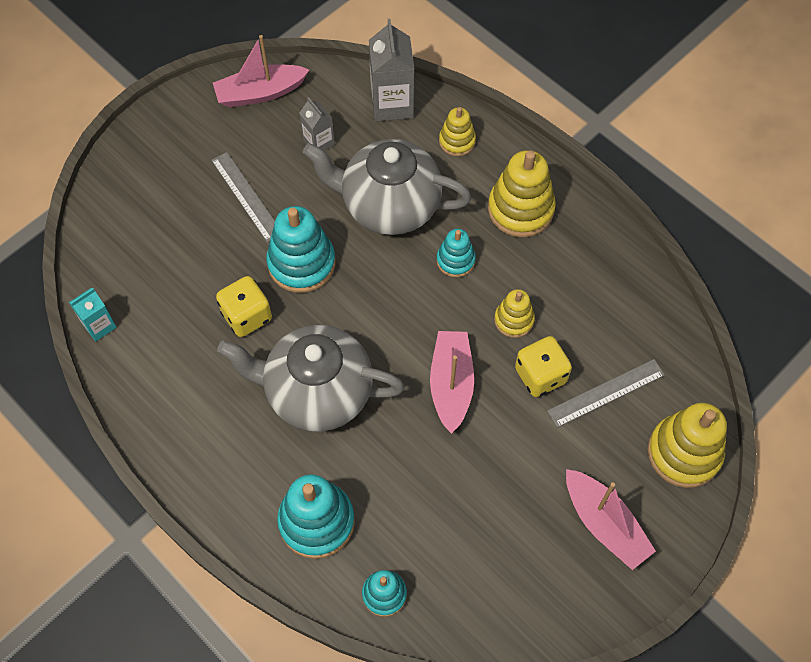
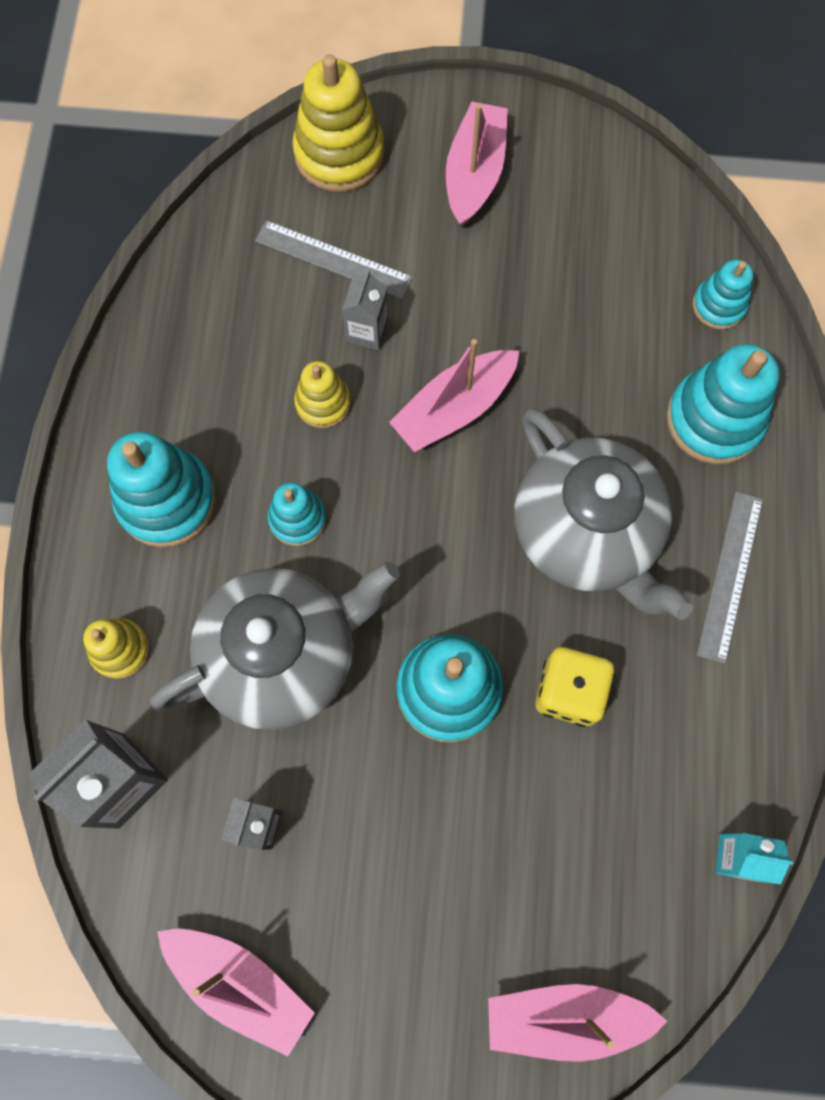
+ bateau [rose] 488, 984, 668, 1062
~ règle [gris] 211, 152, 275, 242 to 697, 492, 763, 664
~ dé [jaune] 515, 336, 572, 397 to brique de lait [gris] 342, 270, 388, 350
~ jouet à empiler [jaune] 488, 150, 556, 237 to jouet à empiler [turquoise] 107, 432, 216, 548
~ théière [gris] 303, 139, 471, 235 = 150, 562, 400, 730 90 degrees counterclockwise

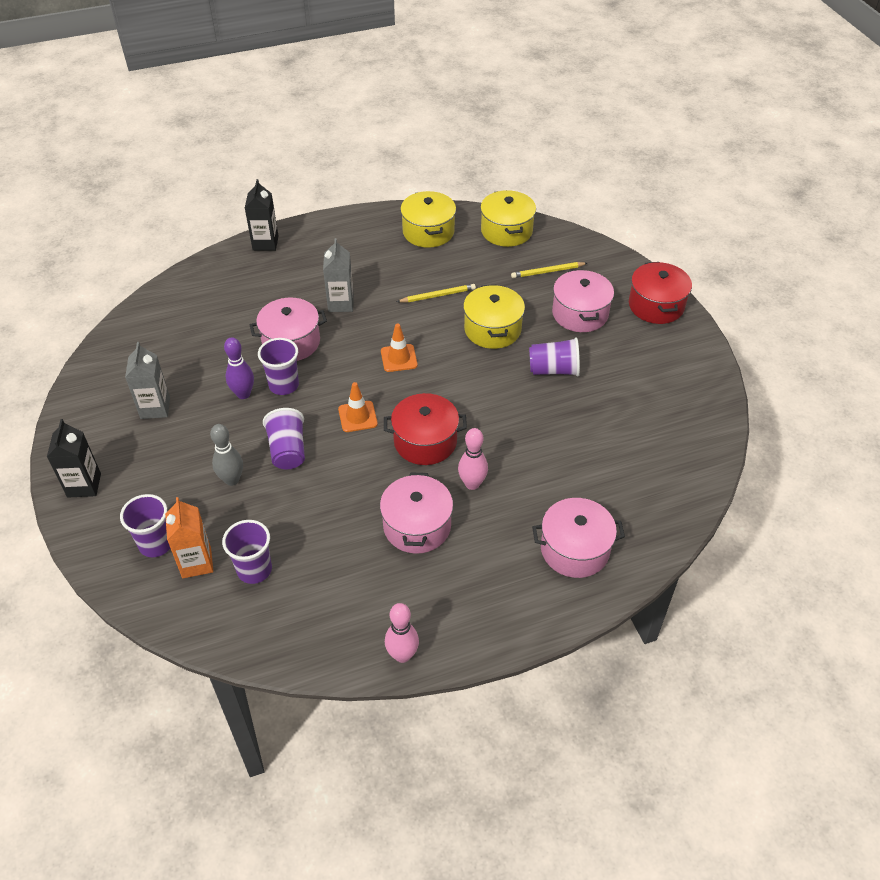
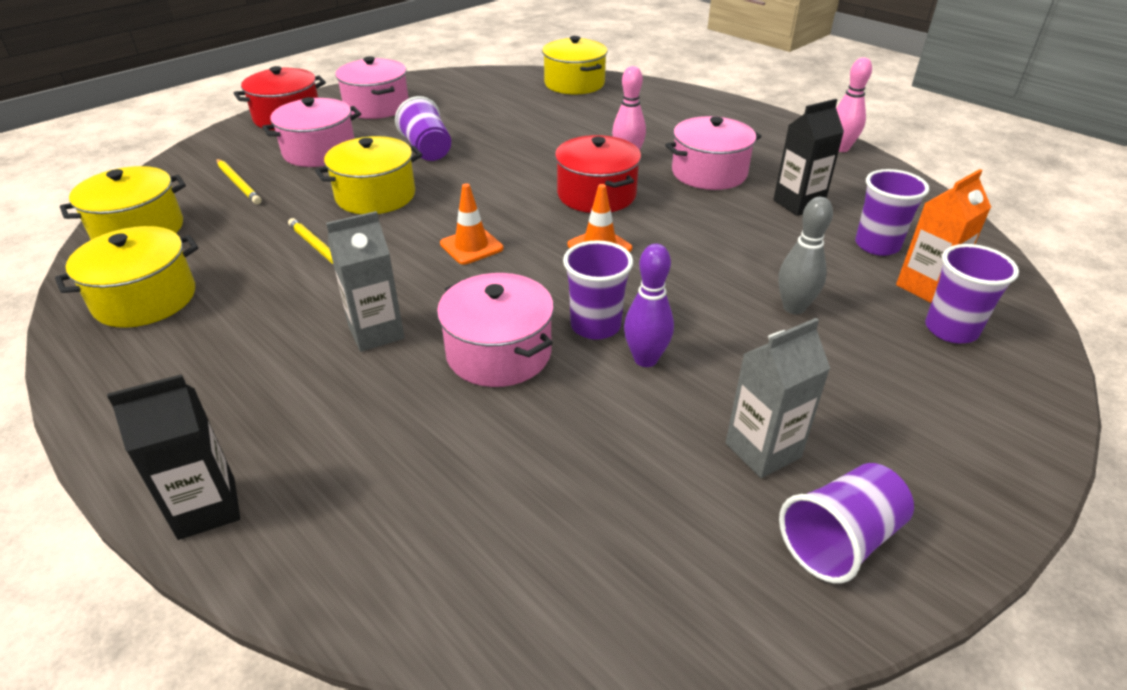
+ marmite [jaune] 542, 36, 608, 94
~ brique de lait [noir] 47, 419, 101, 498 to 773, 99, 844, 216
~ gobelet [violet] 263, 408, 305, 469 to 779, 463, 914, 584
~ marmite [rose] 532, 498, 625, 578 to 336, 56, 409, 119

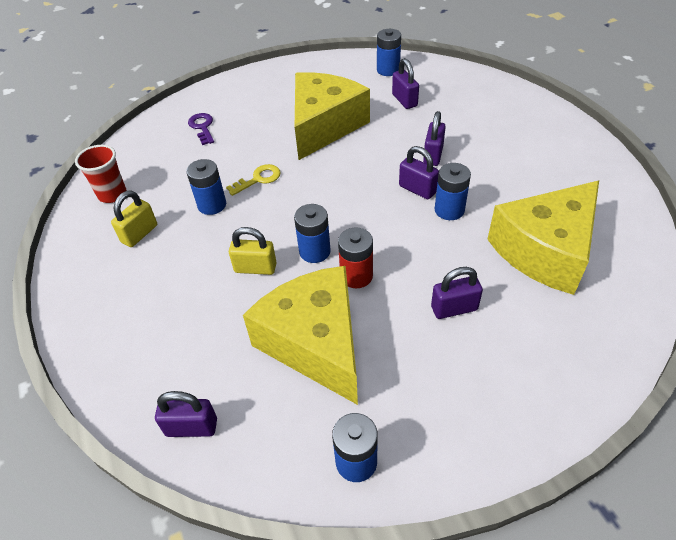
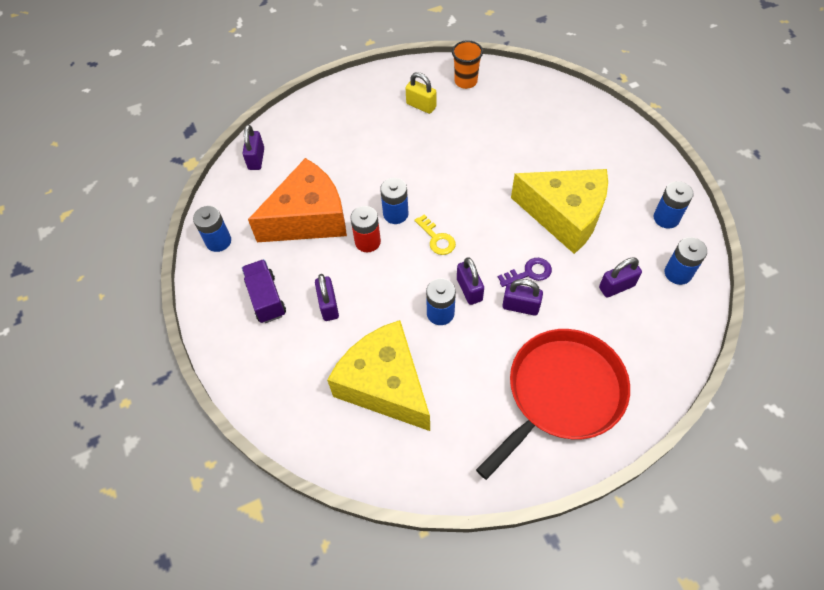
- cadenas [jaune] 229, 227, 277, 275
+ camion [violet] 242, 259, 286, 323
+ poêle [rouge] 476, 329, 630, 480
~ pile [bleu] 186, 159, 226, 215 to 653, 181, 694, 228
~ clé [violet] 188, 113, 214, 145 to 498, 258, 552, 287
~ clé [jaune] 226, 164, 281, 196 to 415, 214, 456, 255
~ gobelet [rouge] 75, 145, 126, 203 to gobelet [orange] 452, 40, 483, 89
~ fromage [jaune] 243, 266, 358, 405 to fromage [orange] 248, 158, 347, 242
~ cadenas [violet] 399, 146, 439, 199 = 457, 257, 484, 305 60 degrees counterclockwise

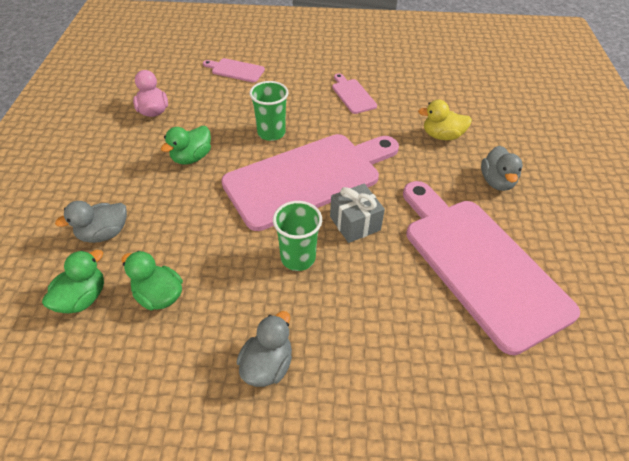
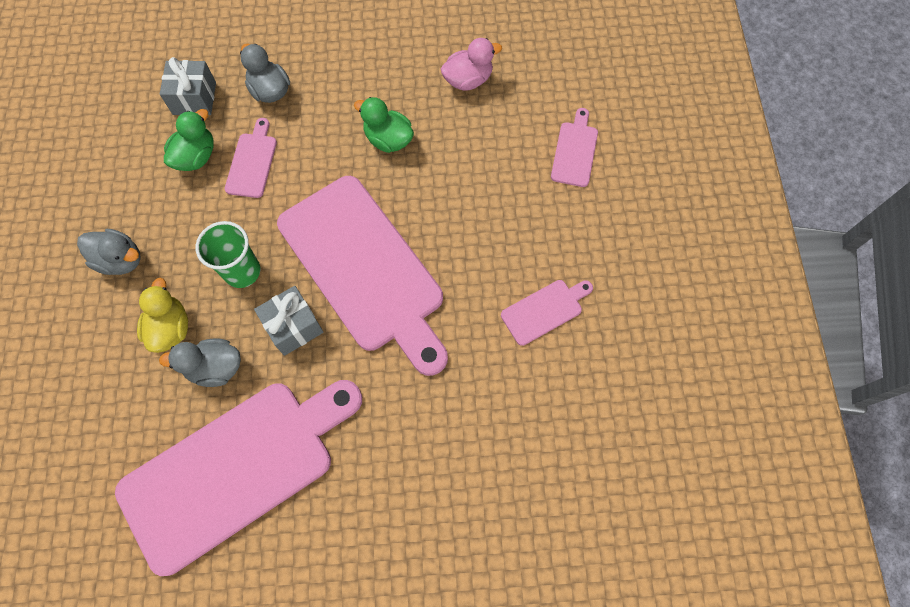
- gobelet [vert] 249, 81, 288, 141
+ planche à découper [rose] 225, 118, 277, 198
~ canard [jaune] 418, 100, 472, 140 to 137, 278, 188, 353
~ canard [gris] 481, 146, 523, 191 to 159, 339, 241, 387
~ canard [vert] 42, 250, 104, 313 to cadeau [gris] 160, 57, 216, 115

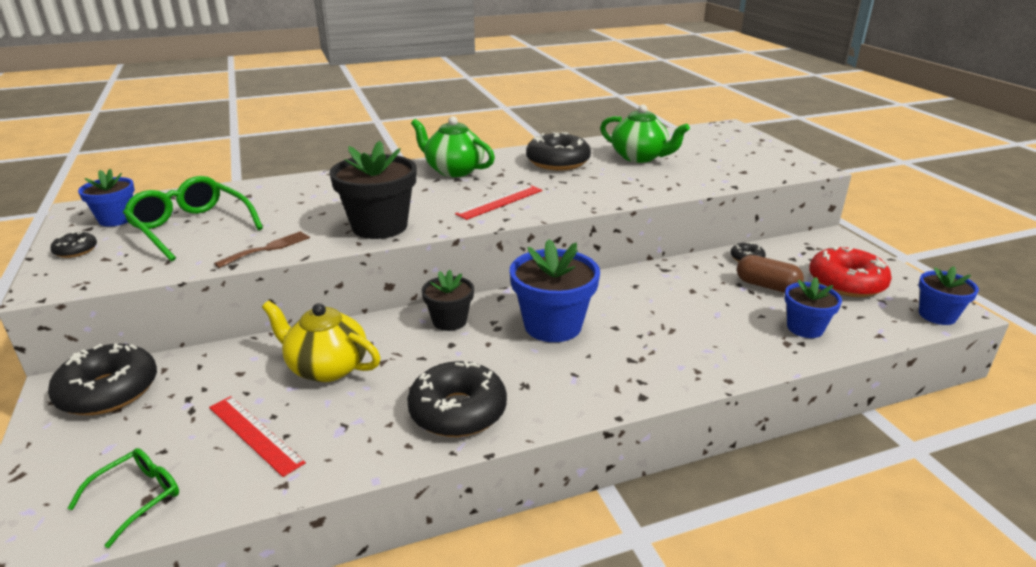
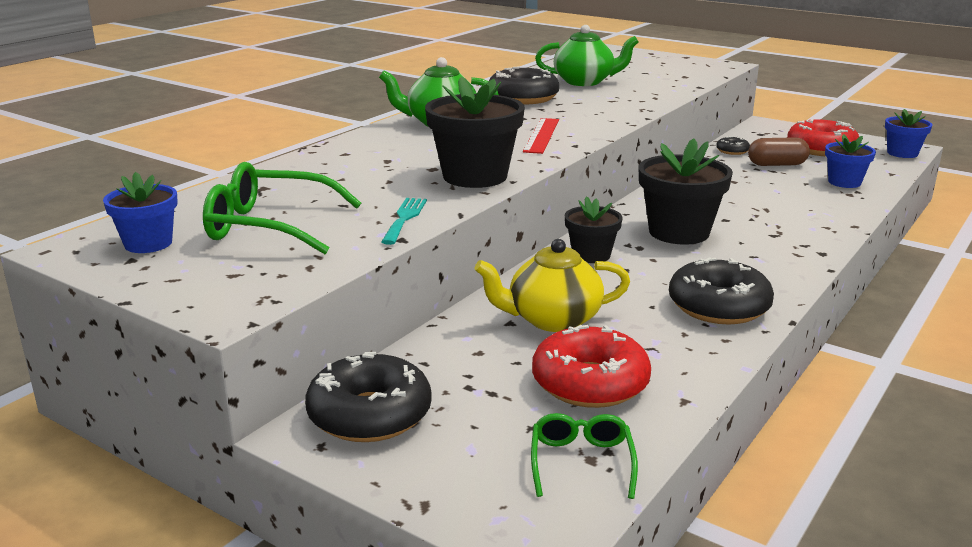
- beignet [noir] 50, 232, 97, 258
~ règle [rouge] 209, 396, 306, 477 to beignet [rouge] 532, 325, 651, 408
~ fourchette [marron] 214, 231, 310, 268 to fourchette [turquoise] 381, 198, 427, 245
~ pot de fleurs [bleu] 510, 239, 600, 342 to pot de fleurs [noir] 639, 138, 733, 245

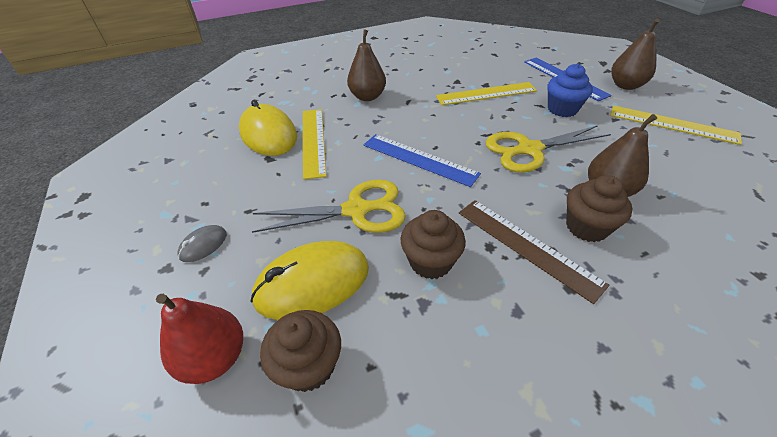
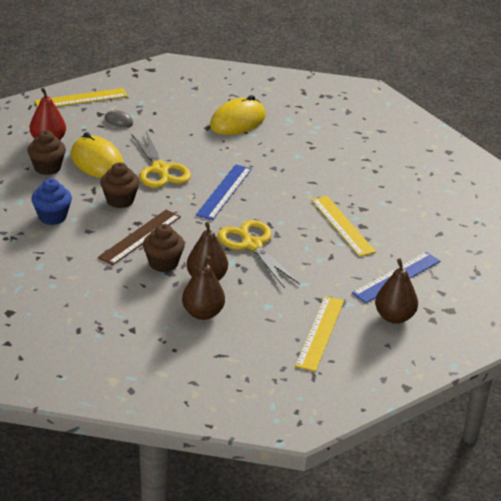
~ règle [jaune] 303, 109, 326, 180 to 35, 88, 128, 107
~ poire [marron] 347, 29, 386, 101 to 182, 255, 225, 320
~ muffin [bleu] 548, 64, 593, 117 to 31, 178, 72, 225

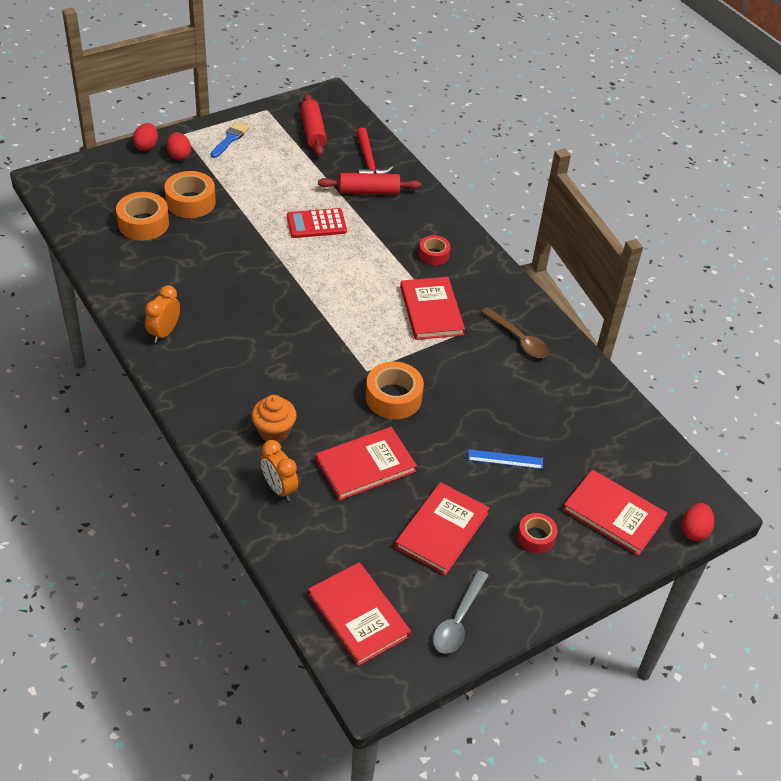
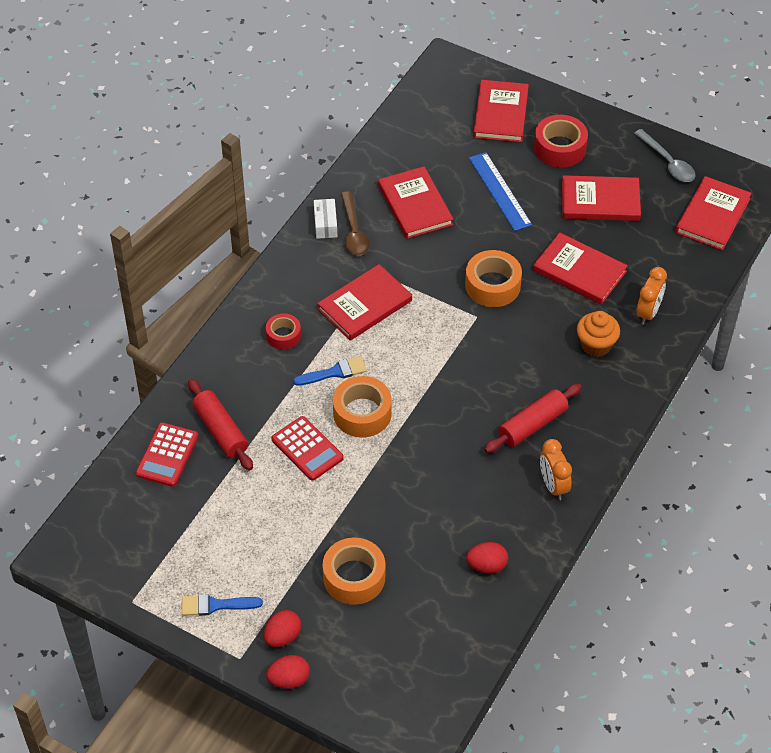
+ pinceau [bleu] 293, 356, 367, 386
+ boîte [blanc] 314, 199, 337, 239
+ livre [rouge] 378, 166, 453, 239
~ ruban adhésif [orange] 116, 192, 169, 240 to 333, 376, 392, 438
~ rouleau à pâtisserie [rouge] 300, 94, 327, 156 to 484, 384, 582, 453
~ œuf [rouge] 682, 503, 714, 541 to 466, 542, 508, 574
~ marteau [rouge] 356, 128, 393, 174 to calculatrice [rouge] 136, 422, 198, 487
~ réveil [orange] 145, 285, 180, 343 = 540, 439, 572, 500 75 degrees clockwise
~ cuillère [gris] 433, 570, 489, 654 = 634, 129, 695, 182 60 degrees clockwise
~ cuillère [marron] 481, 307, 549, 358 = 341, 191, 370, 256 150 degrees clockwise
~ règle [bleu] 468, 449, 543, 469 = 469, 152, 532, 231 x1.57
~ ruban adhésif [rouge] 517, 513, 558, 553 = 534, 115, 588, 167 x1.63

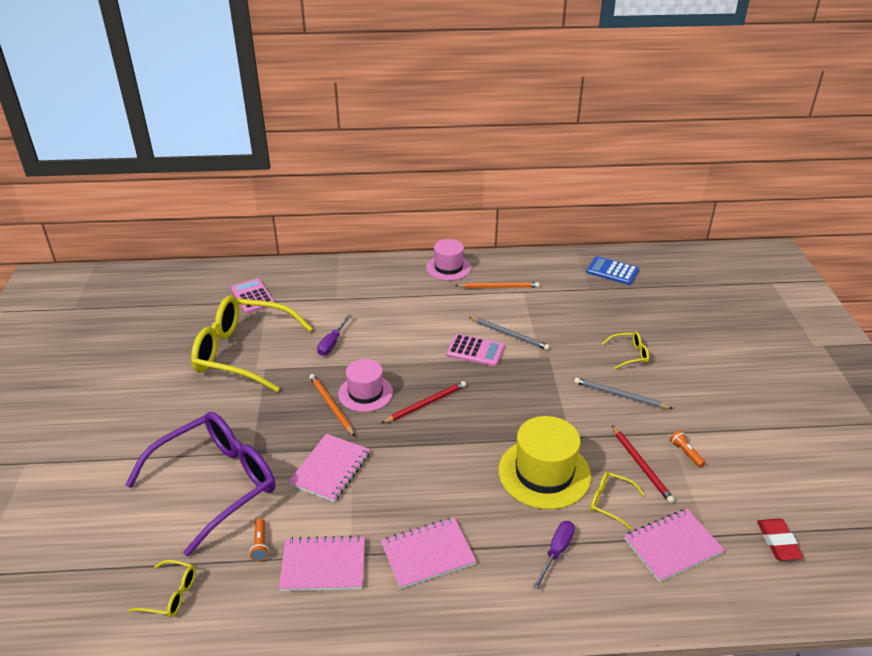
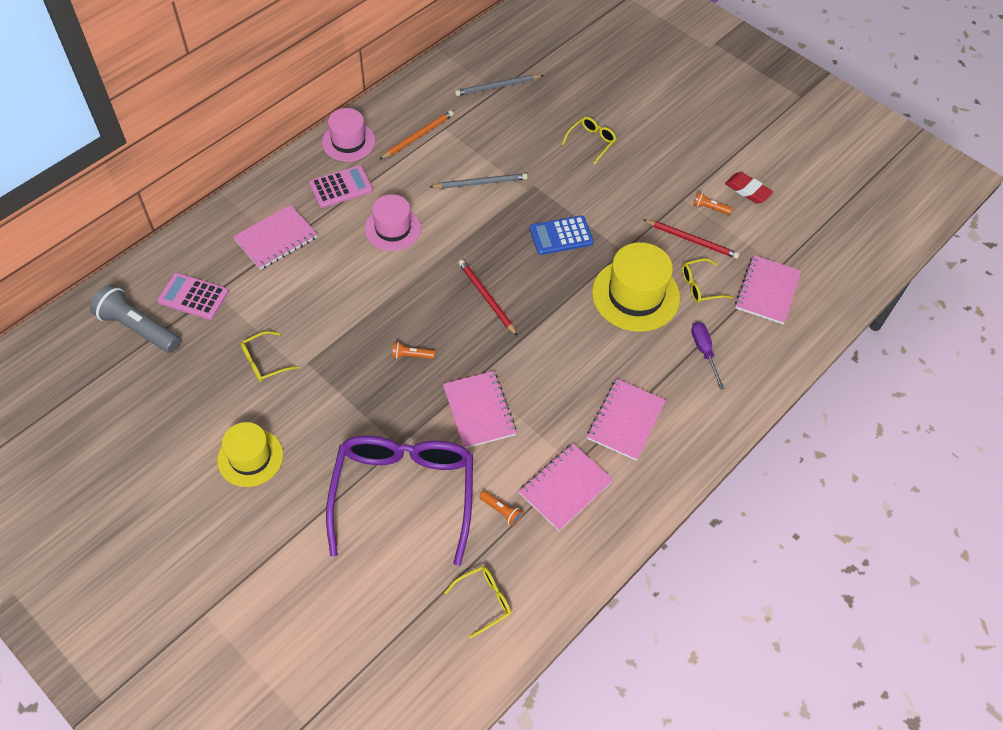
- tournevis [violet] 317, 314, 352, 355
+ lampe de poche [gris] 90, 284, 180, 353
+ chapeau [jaune] 217, 422, 283, 487
+ carnet [rose] 233, 205, 318, 270
~ chapeau [rose] 338, 359, 393, 412 to 365, 194, 421, 251
~ calculatrice [rose] 446, 334, 505, 366 to 309, 165, 373, 208
~ crayon [gris] 574, 378, 673, 409 to 455, 75, 544, 96
~ calculatrice [bleu] 586, 256, 639, 285 to 530, 215, 594, 255
~ gomme [rouge] 757, 519, 804, 560 to 725, 172, 773, 204
~ crayon [orange] 309, 374, 355, 437 to lampe de poche [orange] 392, 342, 435, 359
~ crayon [rouge] 382, 381, 466, 423 = 459, 260, 517, 336 45 degrees counterclockwise
~ lunettes [jaune] 191, 296, 313, 392 = 241, 331, 299, 382 x0.41

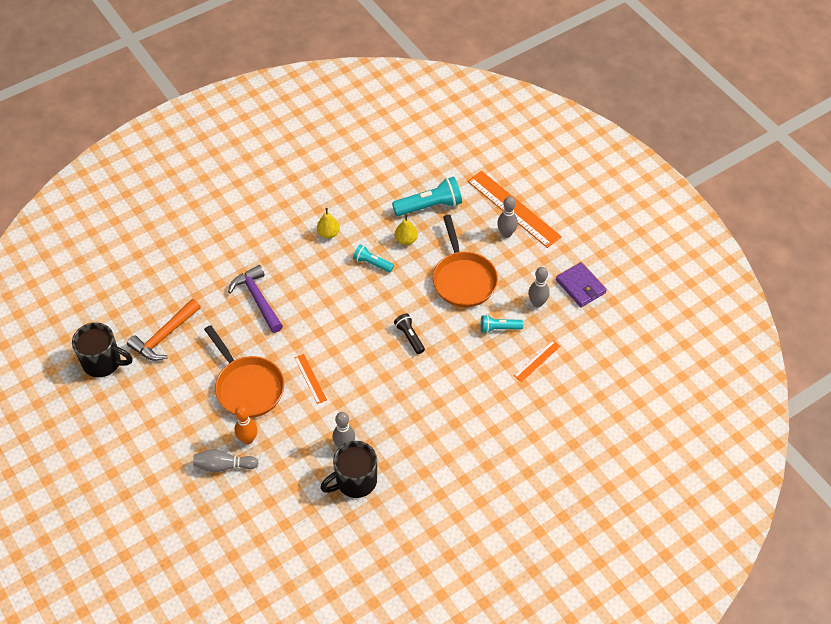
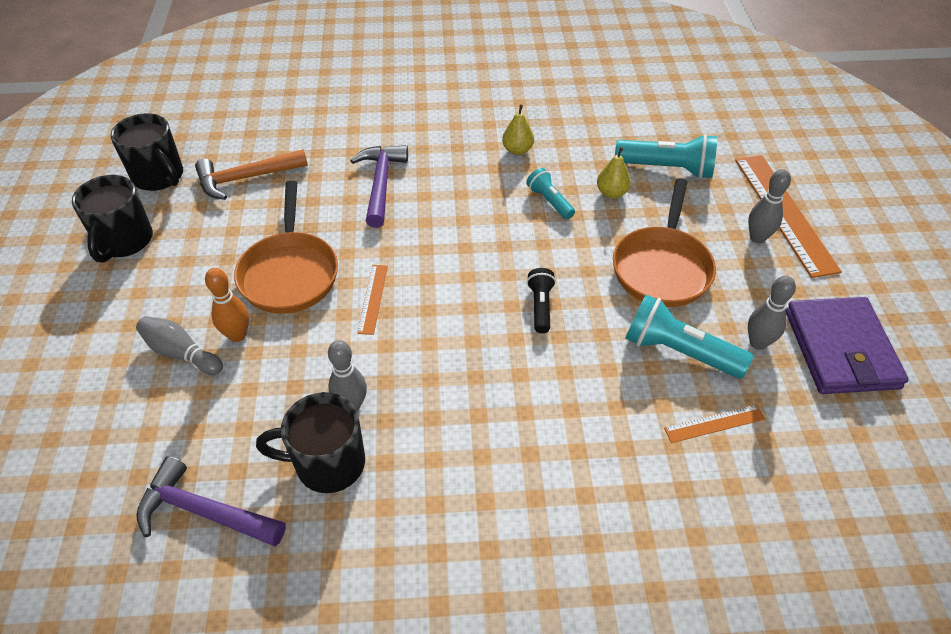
+ tasse [noir] 72, 175, 153, 263
+ marteau [violet] 136, 456, 286, 547
~ lampe de poche [turquoise] 480, 315, 523, 333 = 625, 294, 753, 378 x1.73
~ portefeuille [violet] 556, 262, 607, 307 = 786, 297, 909, 394 x1.52

